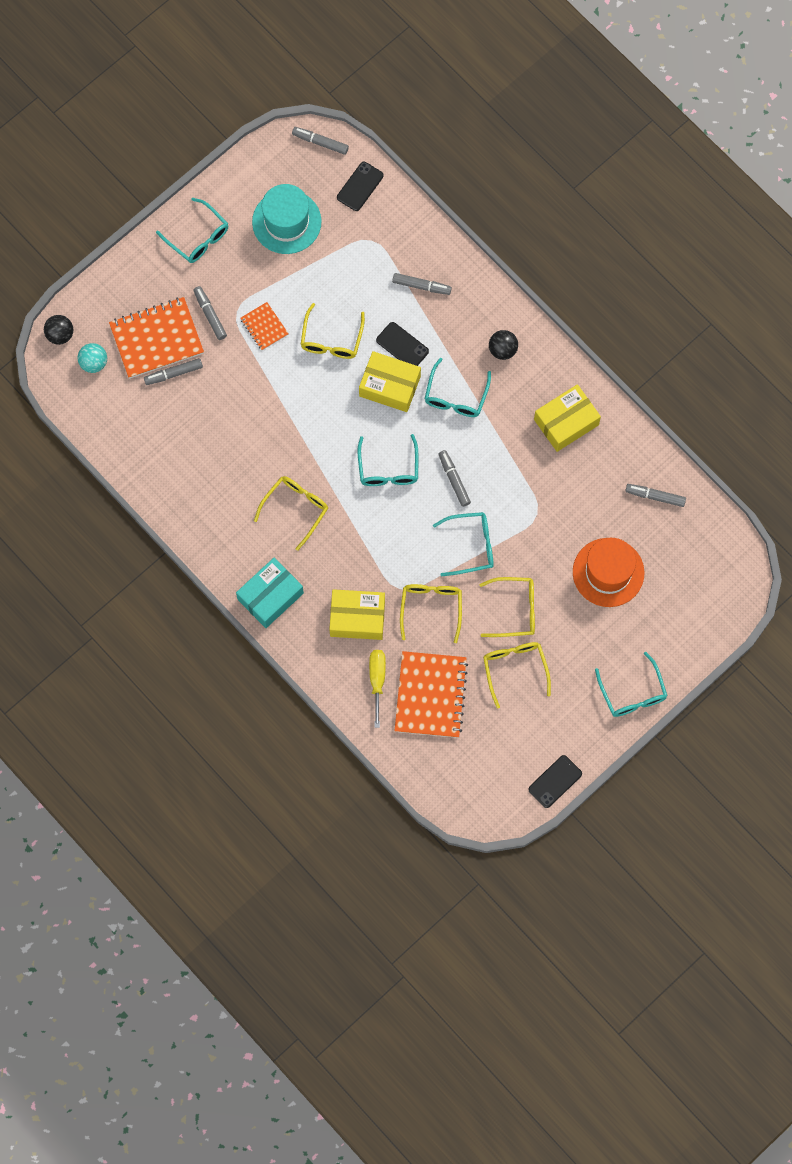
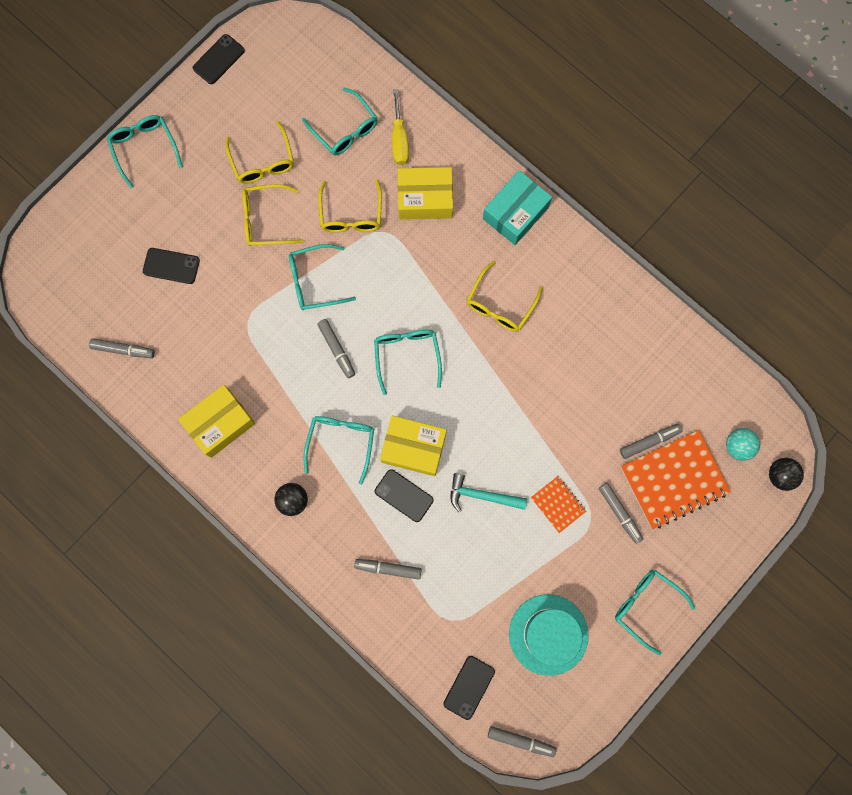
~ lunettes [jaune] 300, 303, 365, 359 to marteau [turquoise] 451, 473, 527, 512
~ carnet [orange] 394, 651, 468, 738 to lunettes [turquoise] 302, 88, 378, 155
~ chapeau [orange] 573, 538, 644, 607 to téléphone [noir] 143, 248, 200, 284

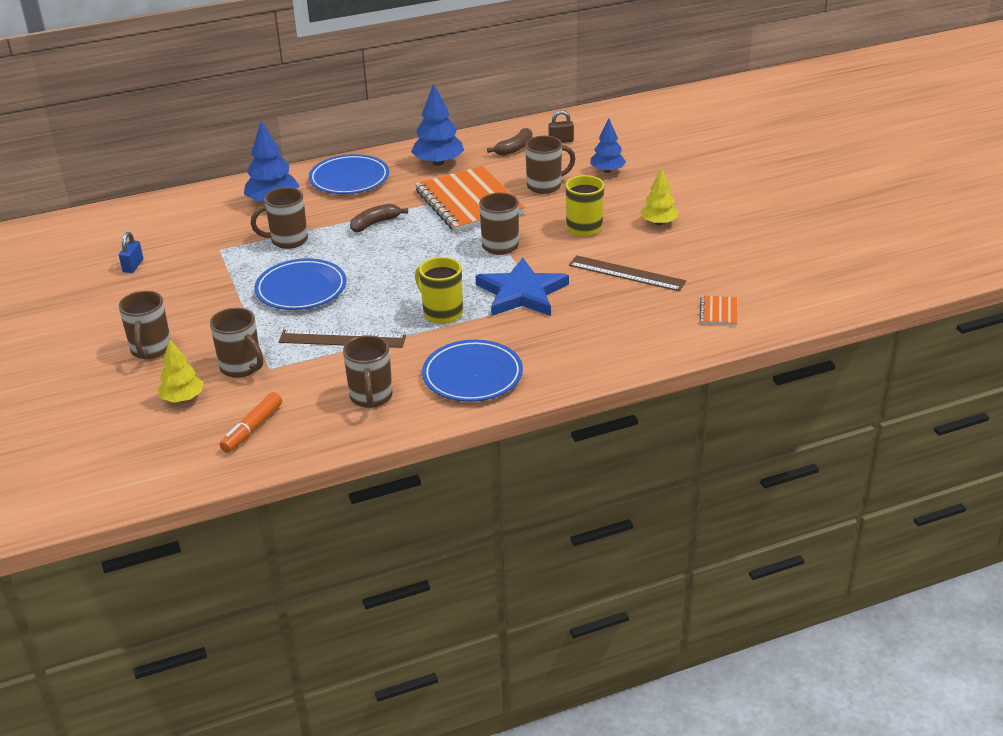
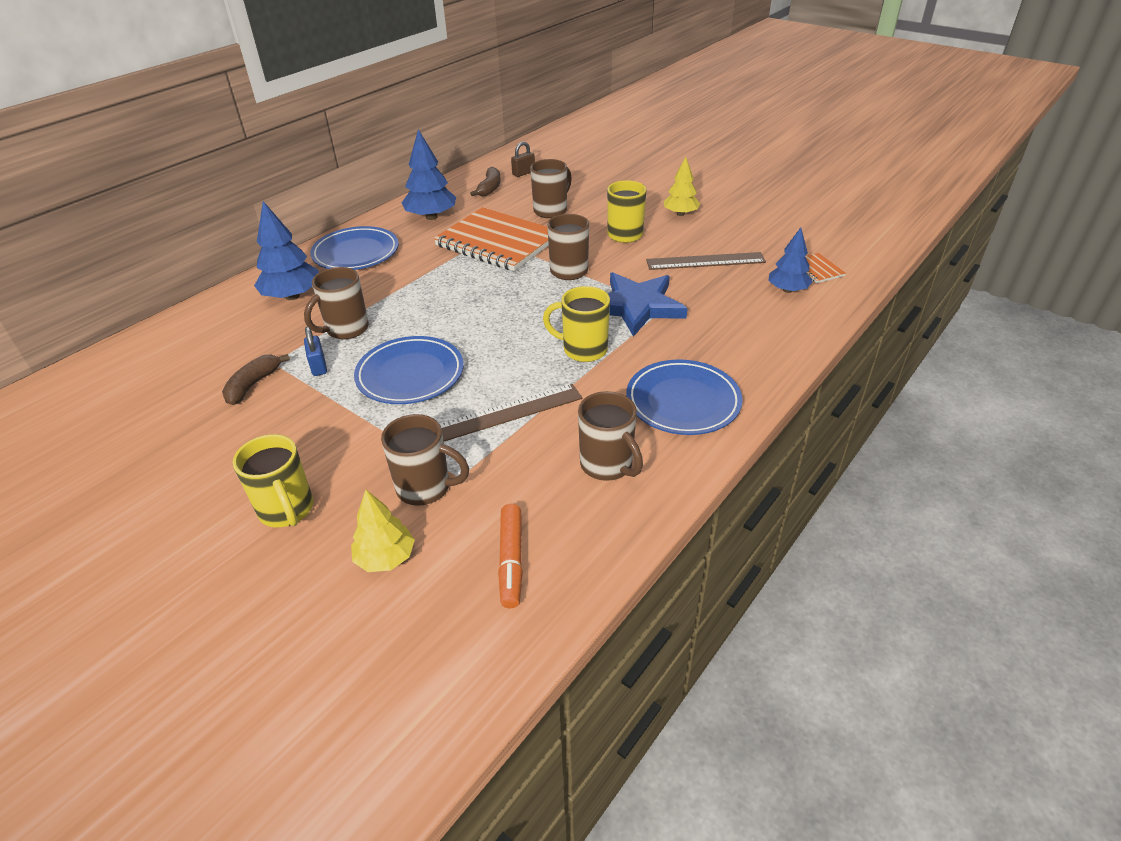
~ cadenas [bleu] 119, 232, 143, 273 to 304, 327, 327, 376
~ banane [marron] 350, 204, 408, 232 to 222, 354, 290, 405
~ arbre [bleu] 590, 119, 626, 173 to 769, 228, 812, 293
~ tasse [marron] 118, 291, 171, 359 to tasse [jaune] 233, 434, 313, 527

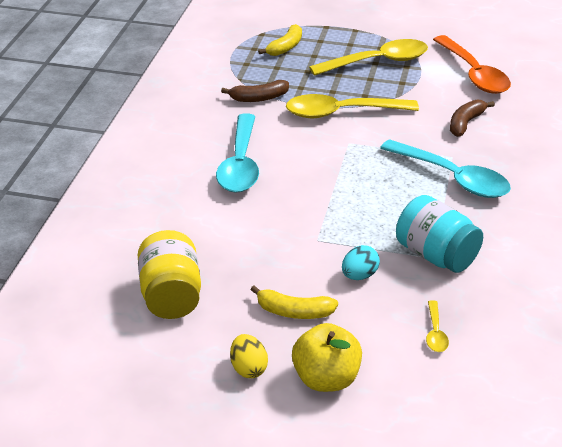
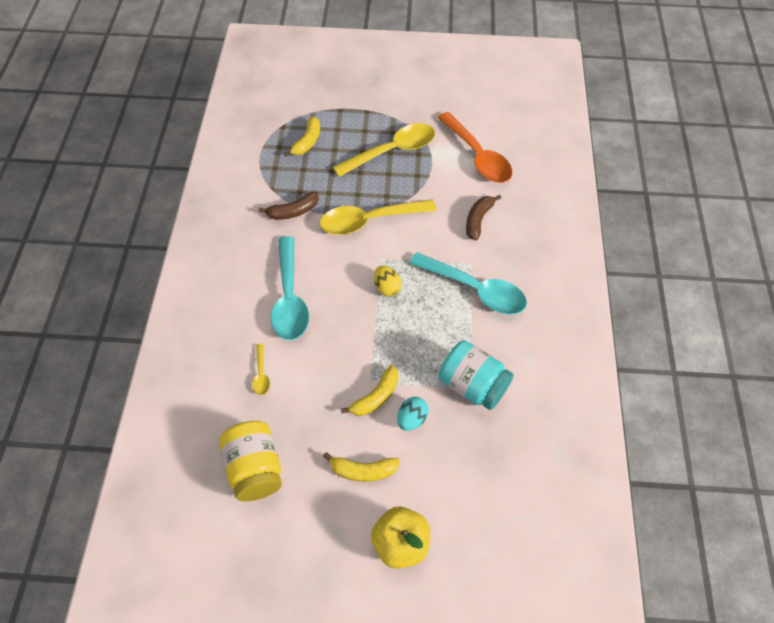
+ banane [jaune] 341, 365, 398, 416
~ œuf [jaune] 230, 334, 268, 378 to 374, 266, 402, 297
~ cuillère [jaune] 426, 300, 449, 352 to 252, 344, 270, 395

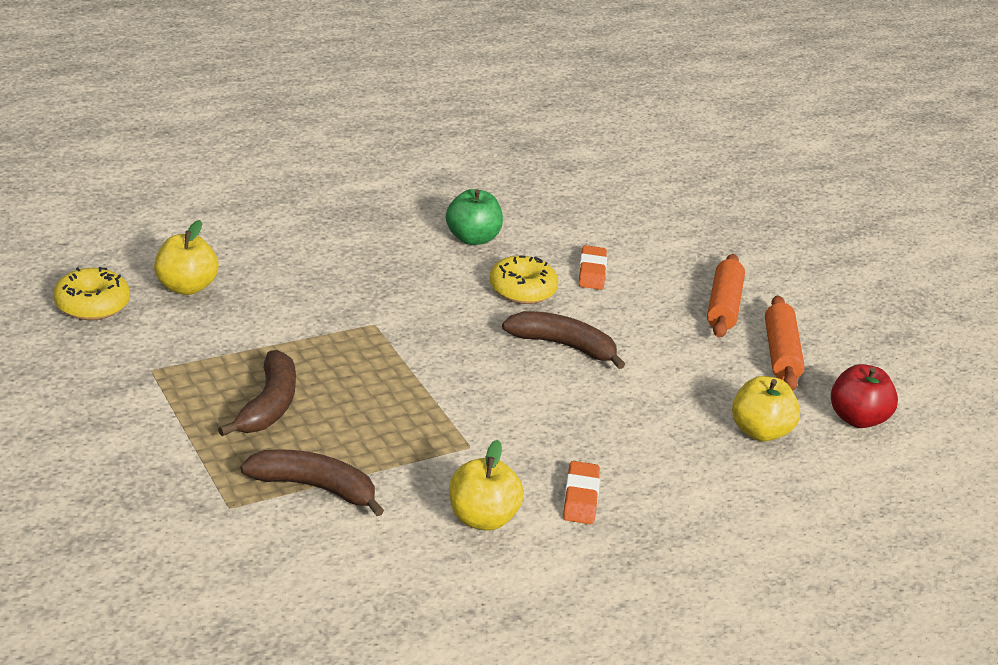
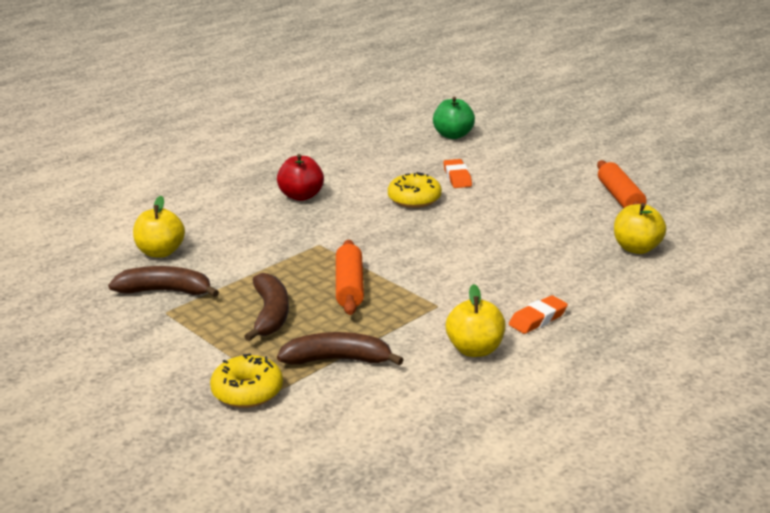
~ beignet [jaune] 53, 267, 130, 320 to 210, 353, 283, 408
~ pomme [vert] 446, 189, 503, 245 to 433, 97, 475, 139
~ banane [marron] 502, 311, 625, 369 to 108, 266, 219, 297
~ rouleau à pâtisserie [orange] 707, 254, 745, 338 to 336, 240, 364, 315
~ pomme [rouge] 831, 364, 898, 428 to 277, 154, 324, 201
~ gomme [orange] 563, 461, 600, 524 = 509, 295, 568, 334 60 degrees clockwise

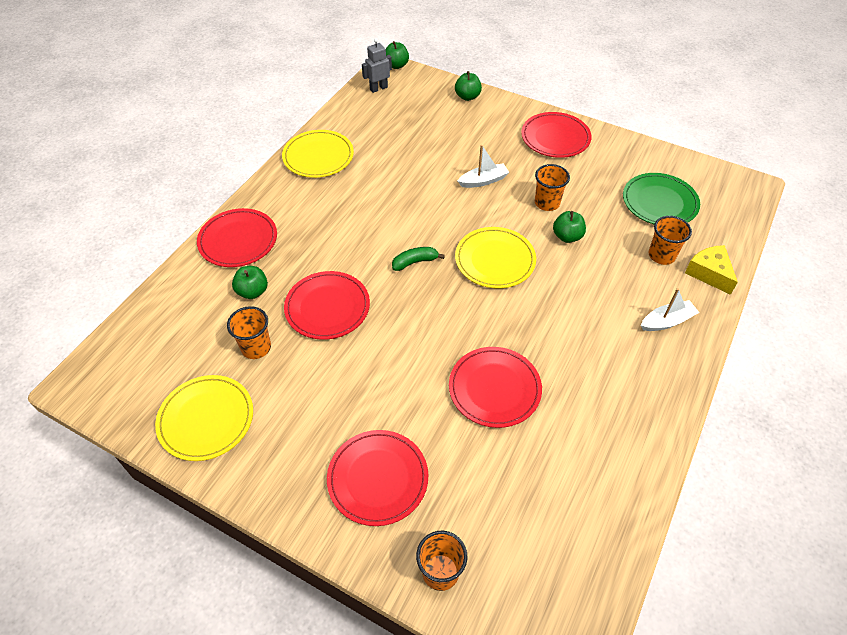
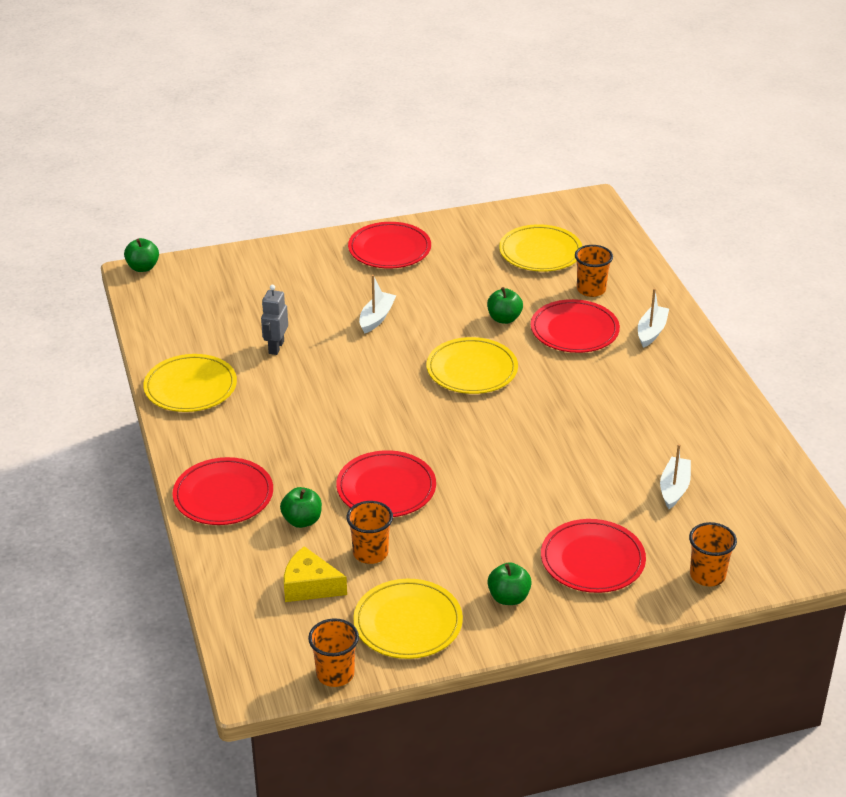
- banane [vert] 392, 247, 445, 271
+ bateau [blanc] 660, 444, 691, 509
~ robot [gris] 362, 38, 392, 93 to 261, 285, 288, 355
~ assiette [rouge] 449, 347, 542, 428 to 531, 299, 620, 353
~ pomme [vert] 455, 71, 482, 101 to 487, 562, 532, 605
~ gobelet [orange] 535, 164, 570, 211 to 308, 618, 359, 687
~ fromage [jaune] 685, 245, 738, 295 to 284, 546, 347, 602
~ assiette [vert] 623, 173, 700, 224 to assiette [jaune] 499, 224, 582, 272

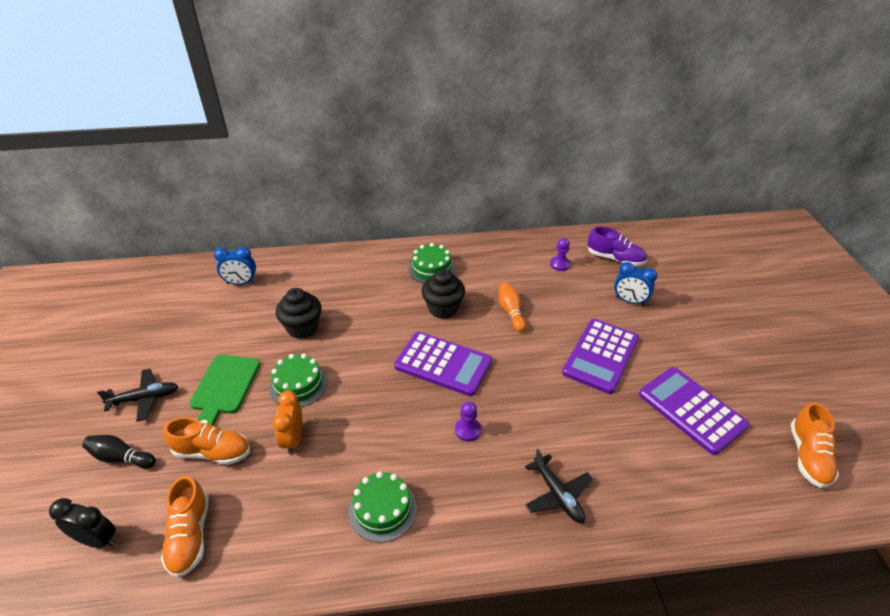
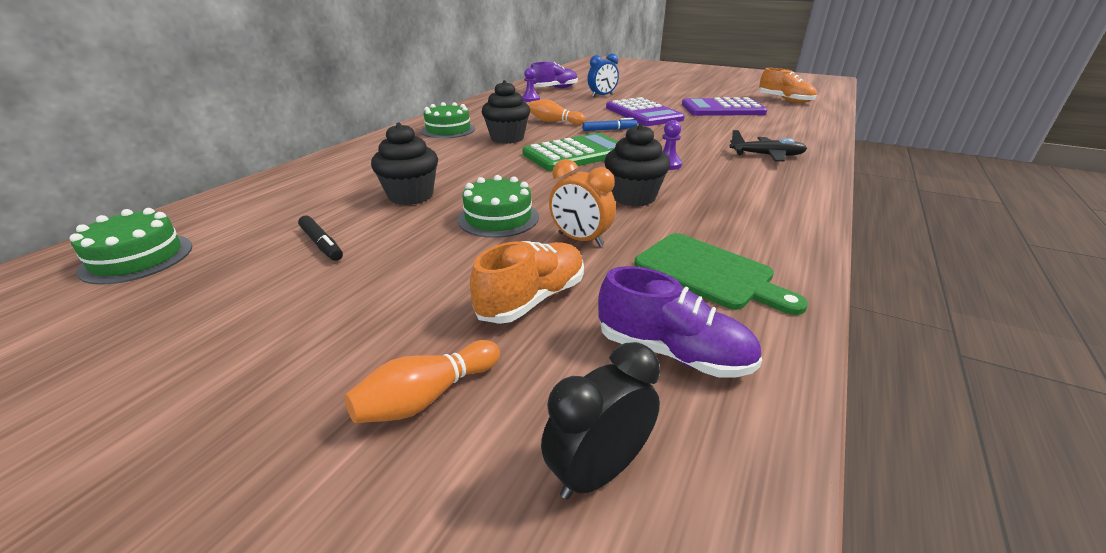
- avion [noir] 97, 369, 178, 422
- réveil [bleu] 214, 247, 256, 285
+ feutre [noir] 298, 215, 343, 261
+ feutre [bleu] 582, 118, 637, 131
+ muffin [noir] 604, 123, 670, 206
~ planche à découper [vert] 190, 355, 260, 425 to 634, 233, 808, 315
~ gâteau [vert] 349, 472, 417, 543 to 70, 208, 192, 285
~ quille [noir] 82, 435, 156, 469 to quille [orange] 345, 340, 500, 423
~ chaussure [orange] 161, 476, 209, 578 to chaussure [violet] 598, 266, 762, 378
~ calculatrice [violet] 394, 332, 492, 396 to calculatrice [vert] 522, 133, 618, 171

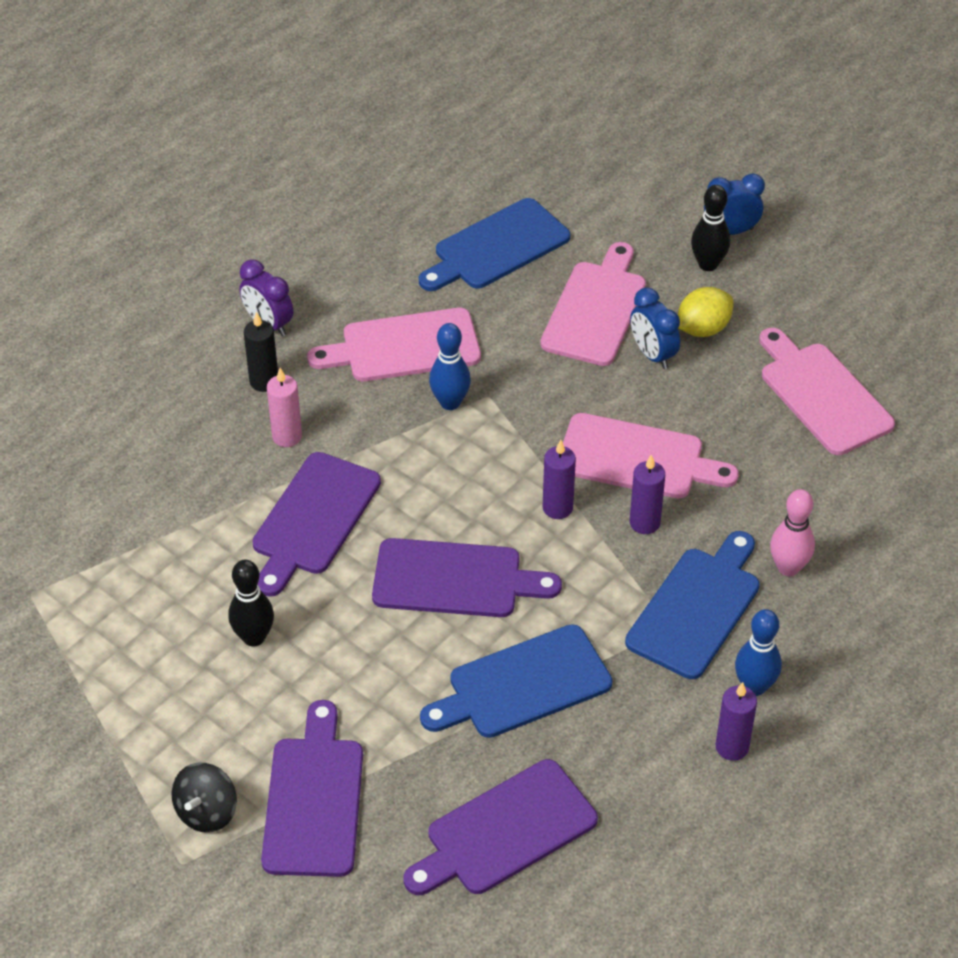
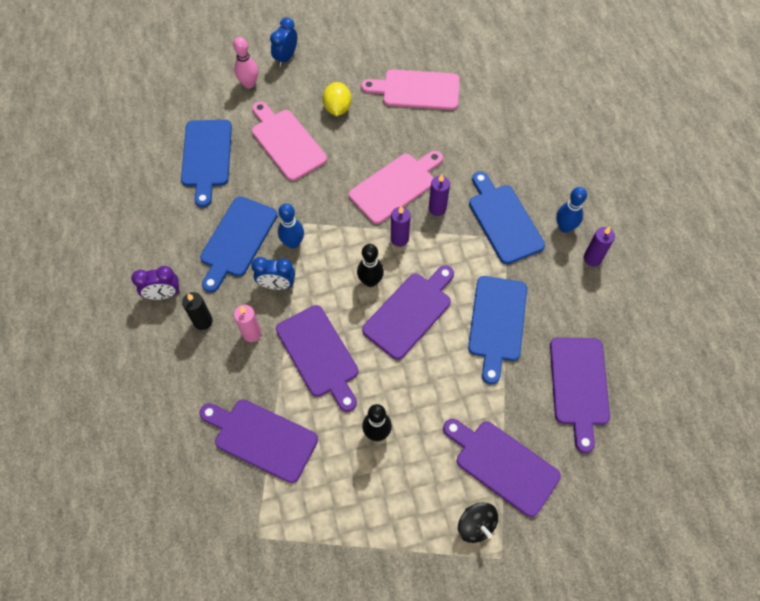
+ planche à découper [violet] 200, 399, 318, 483
~ réveil [bleu] 630, 287, 680, 369 to 251, 257, 295, 290
~ quille [noir] 691, 185, 730, 271 to 357, 244, 384, 287
~ quille [rose] 770, 489, 815, 576 to 233, 37, 258, 88
~ planche à découper [rose] 307, 308, 481, 381 to planche à découper [bleu] 200, 196, 277, 293

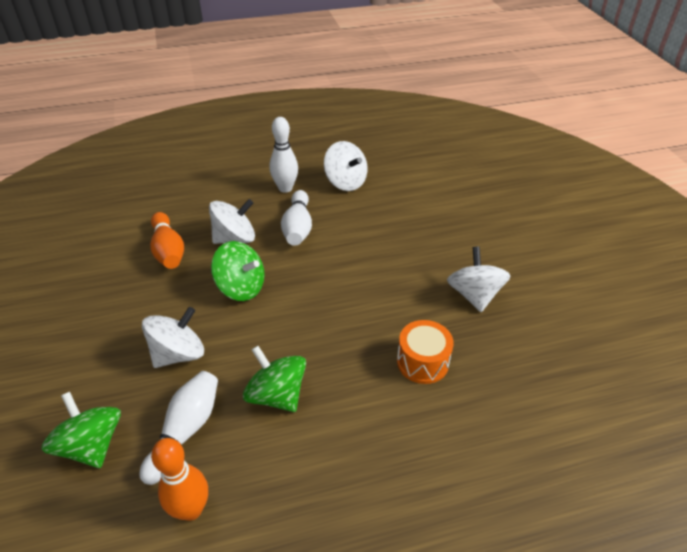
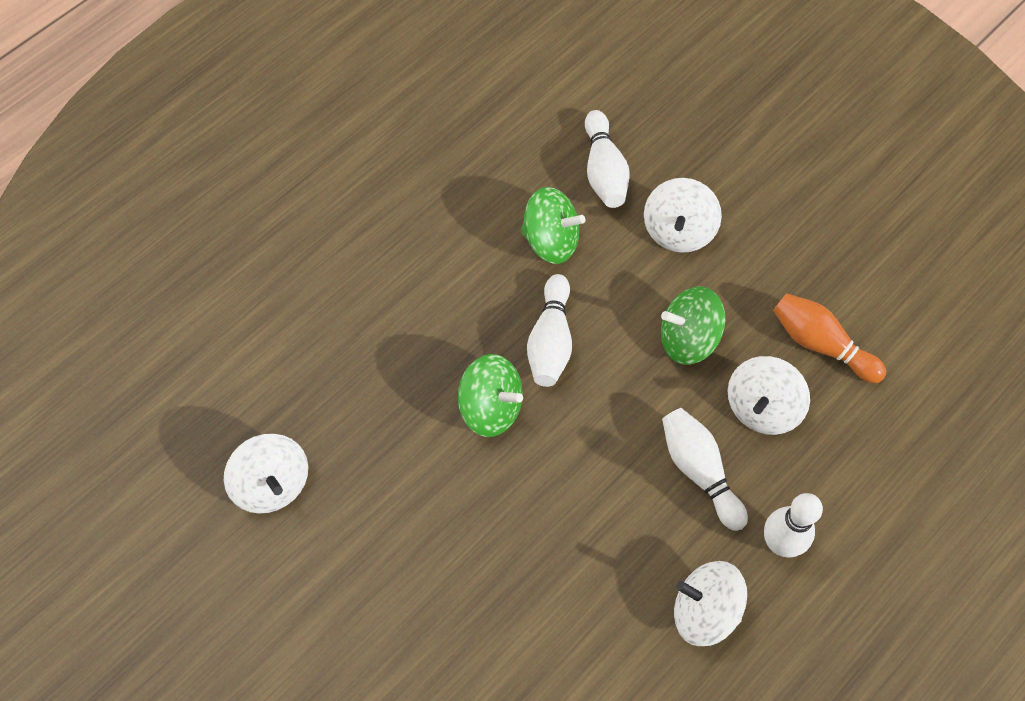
- quille [orange] 151, 438, 208, 521
- tambour [orange] 397, 320, 454, 384
+ quille [blanc] 527, 274, 572, 387
~ toupie [vert] 42, 392, 121, 468 to 458, 354, 523, 437
~ toupie [blanc] 447, 246, 511, 312 to 224, 434, 308, 514

